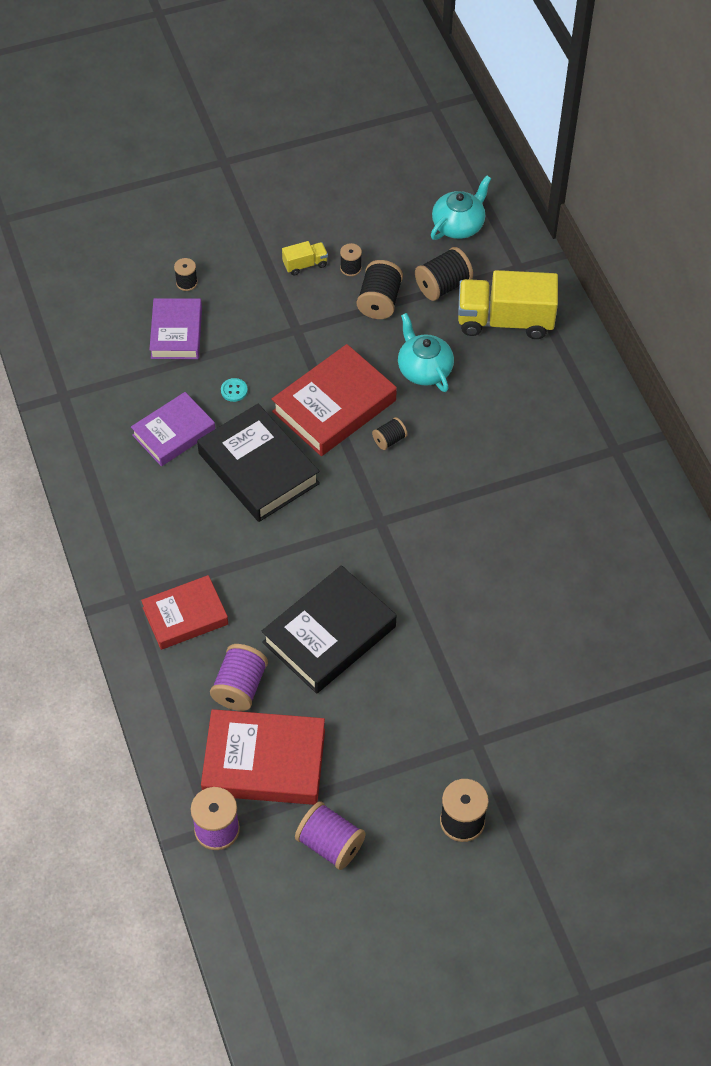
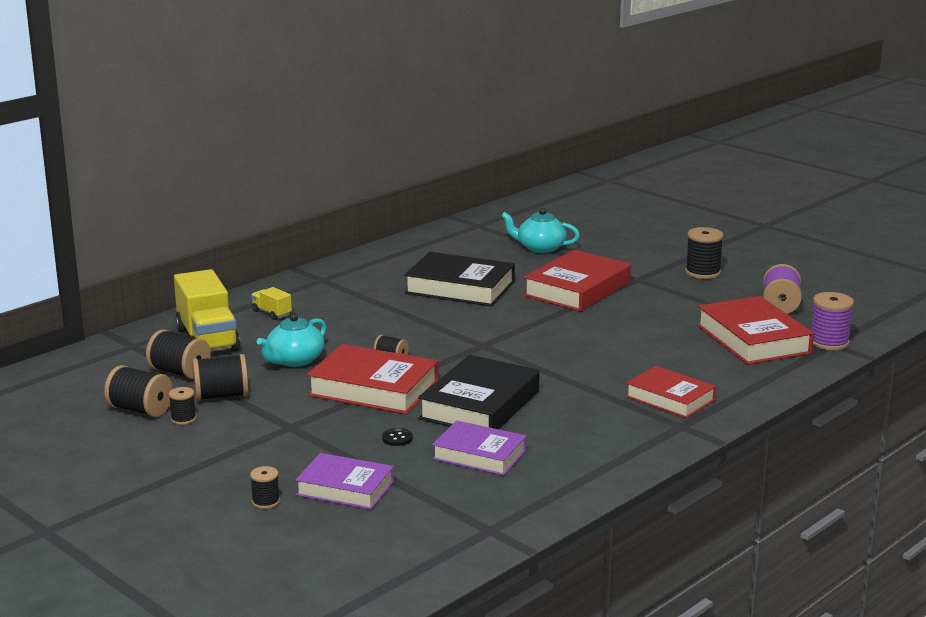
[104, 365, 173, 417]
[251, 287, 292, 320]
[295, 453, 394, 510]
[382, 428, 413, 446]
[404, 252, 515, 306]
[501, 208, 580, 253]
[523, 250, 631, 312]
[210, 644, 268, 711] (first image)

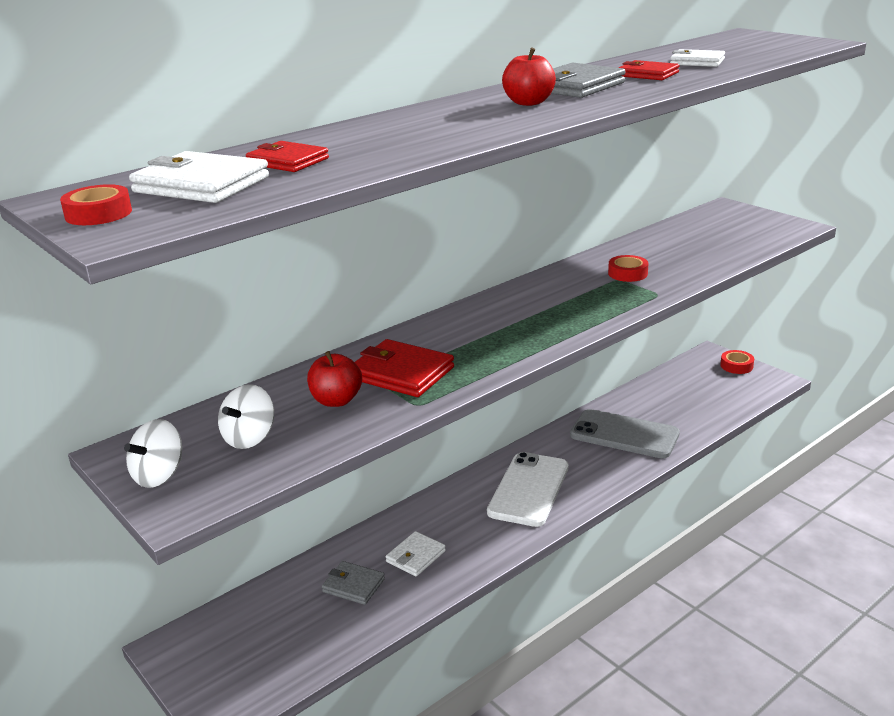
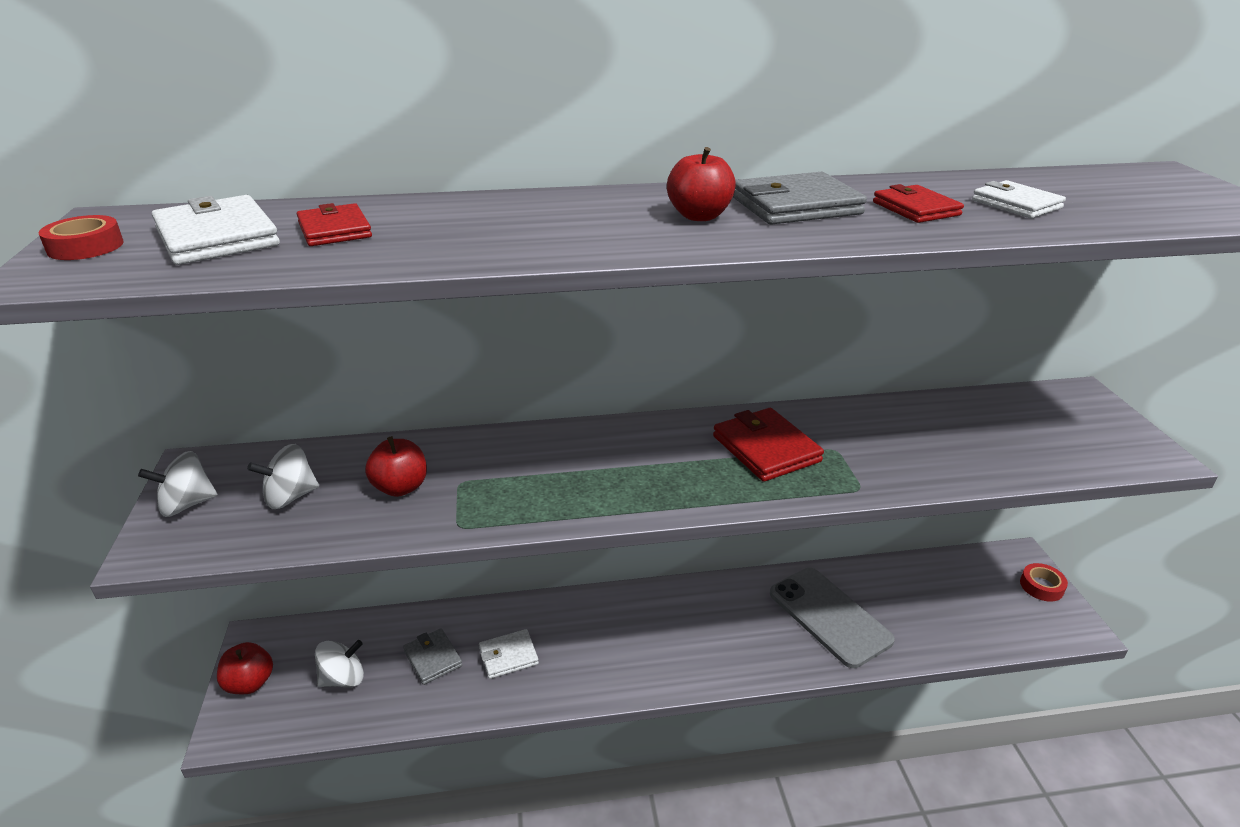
[217, 642, 273, 694]
[315, 640, 364, 687]
[713, 408, 824, 482]
[487, 452, 569, 527] (first image)
[608, 255, 649, 282] (first image)

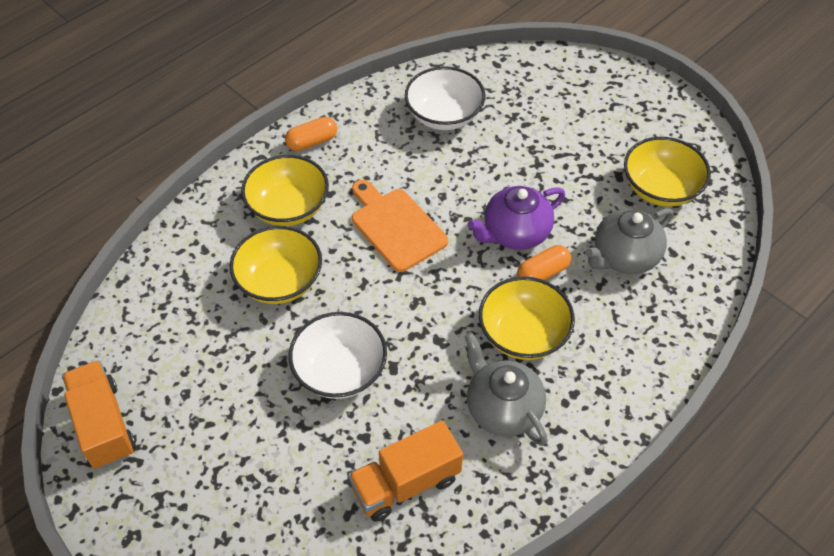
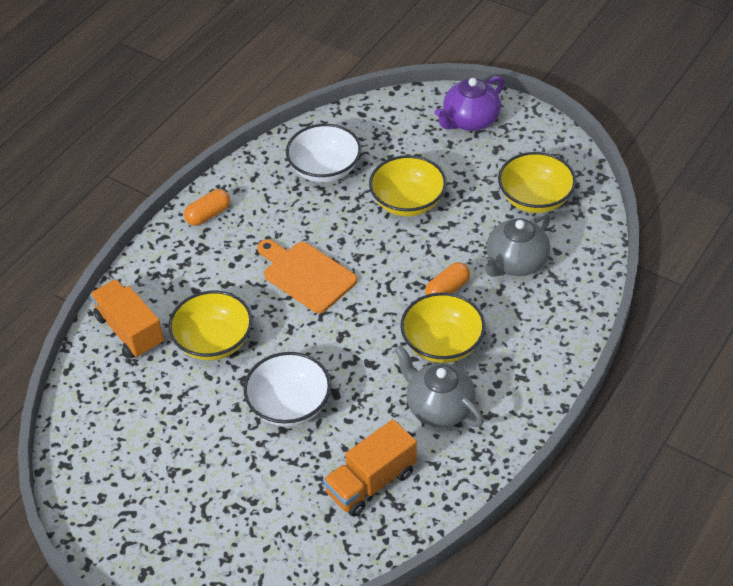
[90, 279, 164, 358]
[369, 155, 447, 217]
[435, 76, 504, 131]

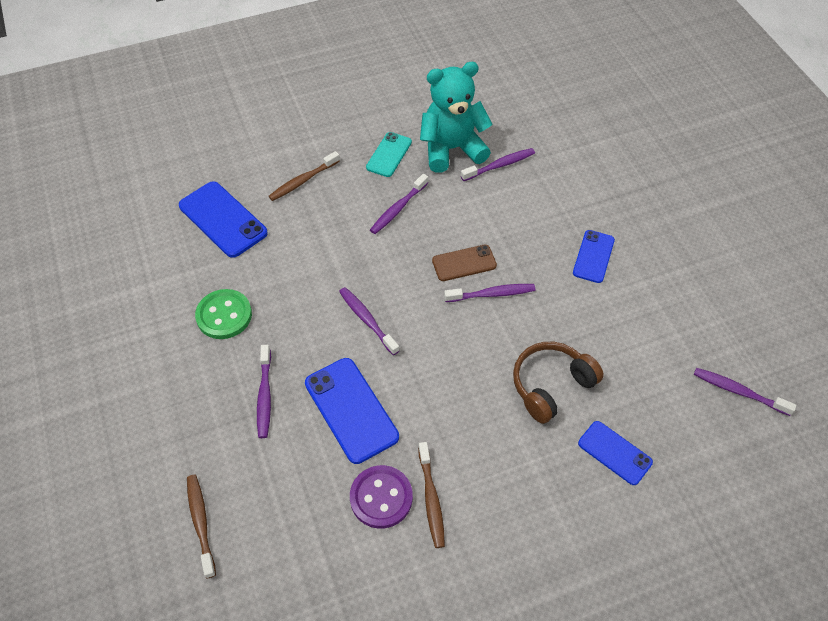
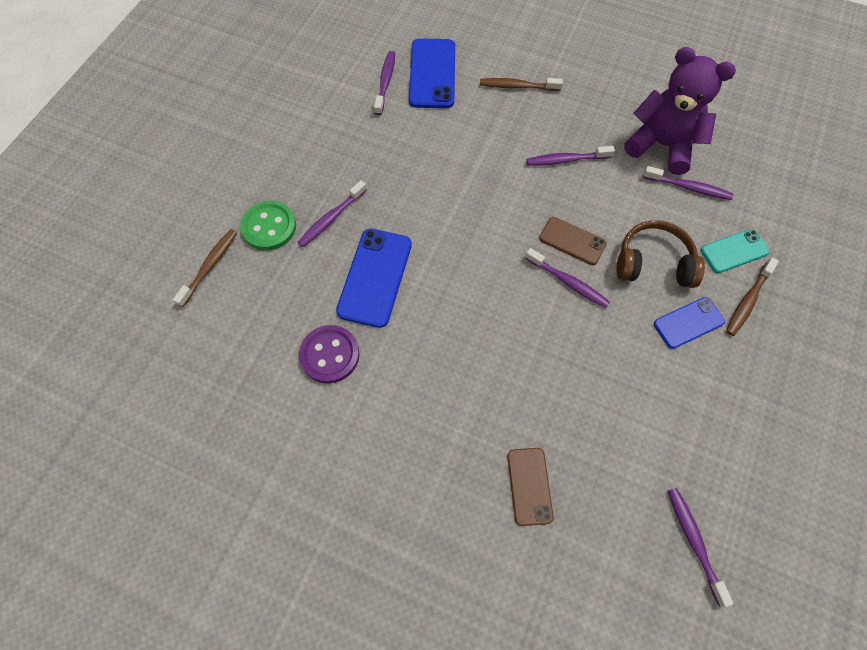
[240, 201, 296, 251]
[374, 51, 395, 115]
[507, 448, 554, 526]
[616, 220, 705, 288]
[624, 47, 736, 175]
[701, 229, 770, 273]
[726, 257, 779, 336]

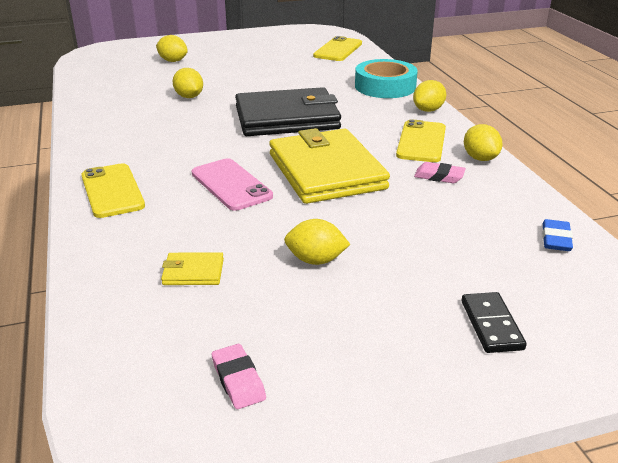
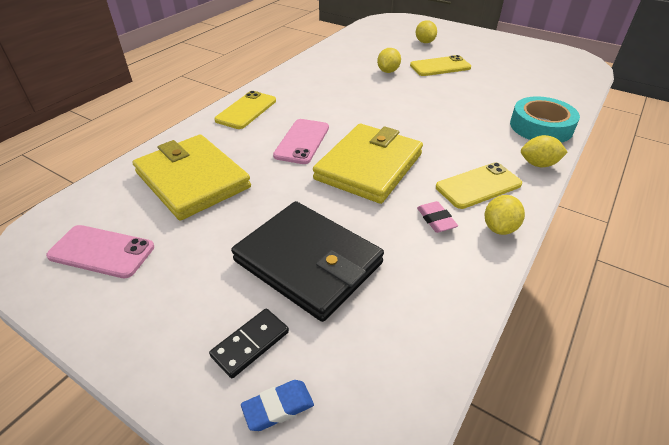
[46, 225, 154, 278]
[133, 134, 251, 220]
[231, 201, 384, 322]
[241, 380, 314, 431]
[410, 55, 471, 76]
[284, 219, 350, 265] (first image)

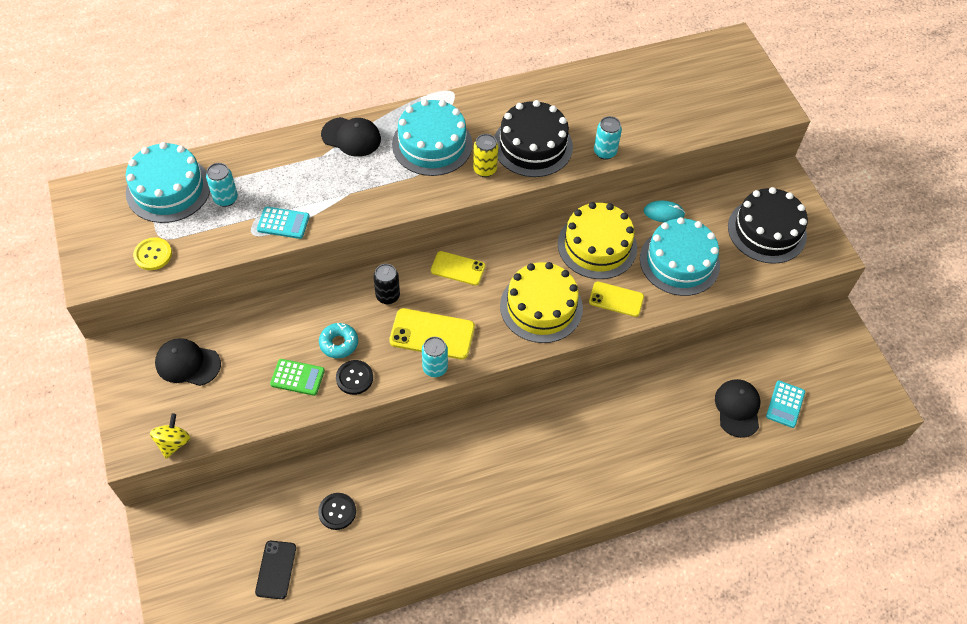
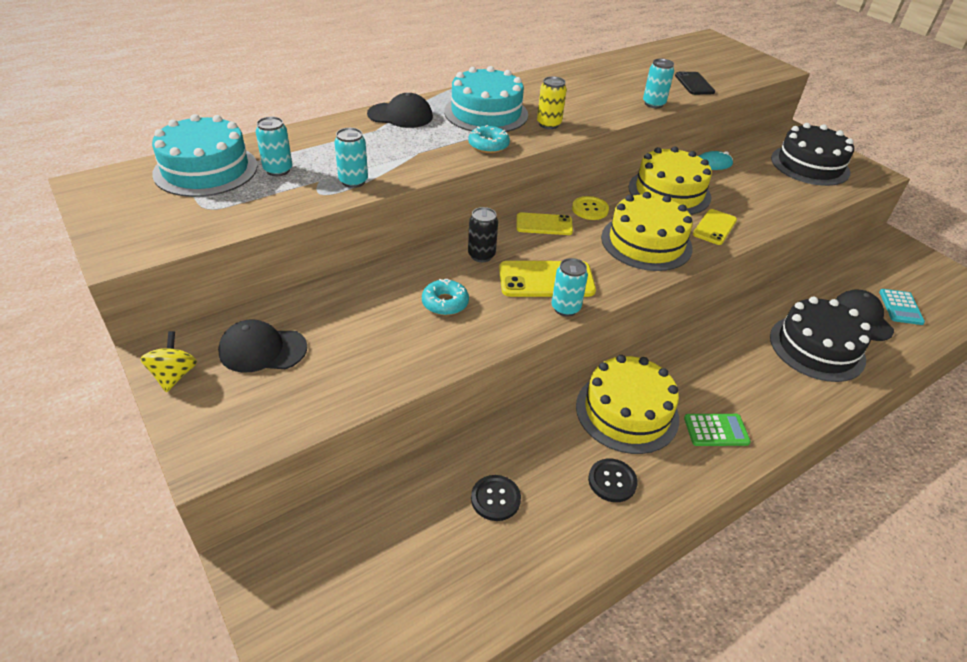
[140, 331, 197, 392]
[334, 128, 368, 188]
[468, 125, 510, 153]
[572, 196, 609, 220]
[576, 355, 679, 454]
[588, 459, 638, 502]
[675, 71, 715, 95]
[684, 414, 751, 446]
[693, 209, 737, 245]
[770, 297, 871, 382]
[640, 217, 720, 296] (first image)

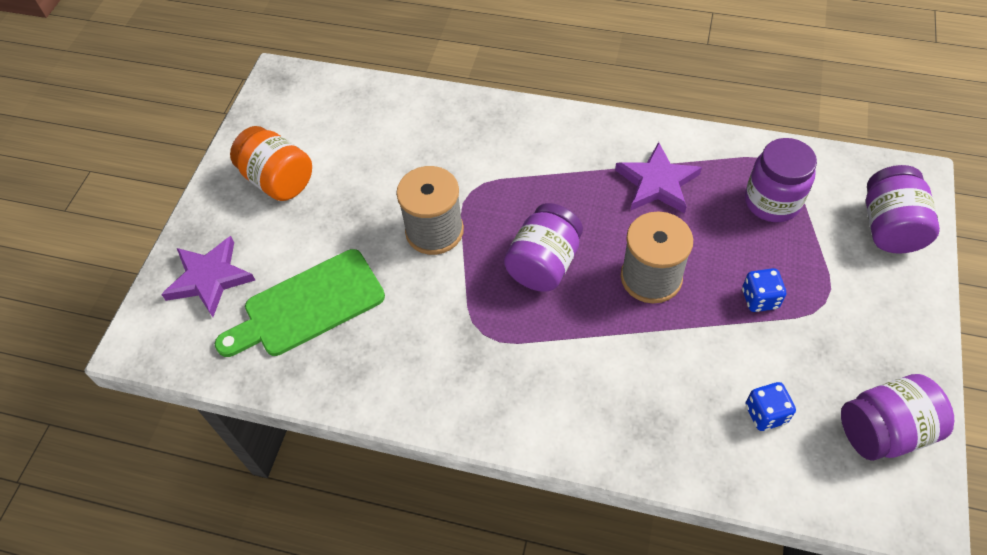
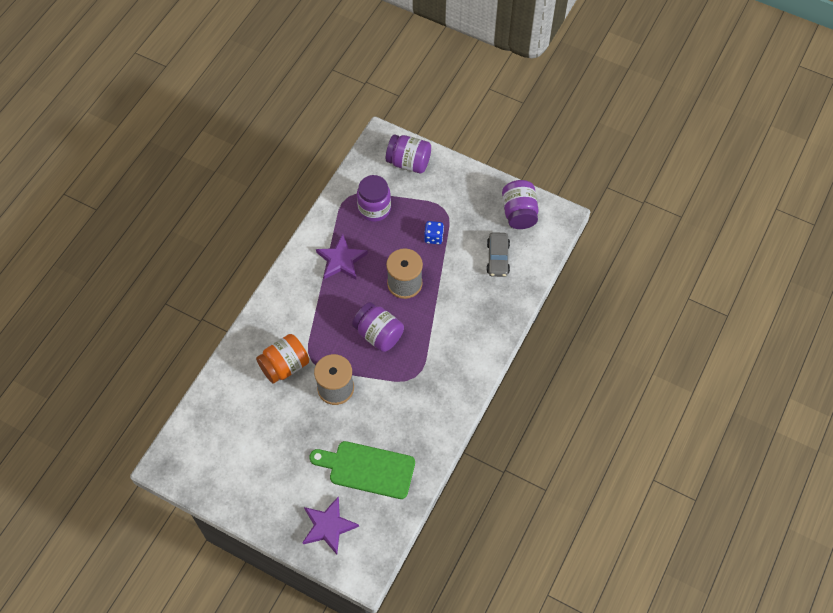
[256, 334, 309, 384]
[309, 441, 415, 499]
[487, 232, 510, 277]

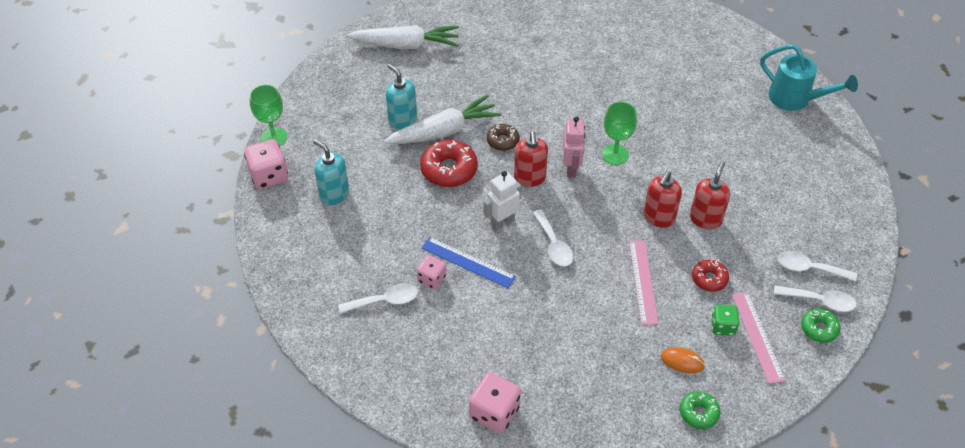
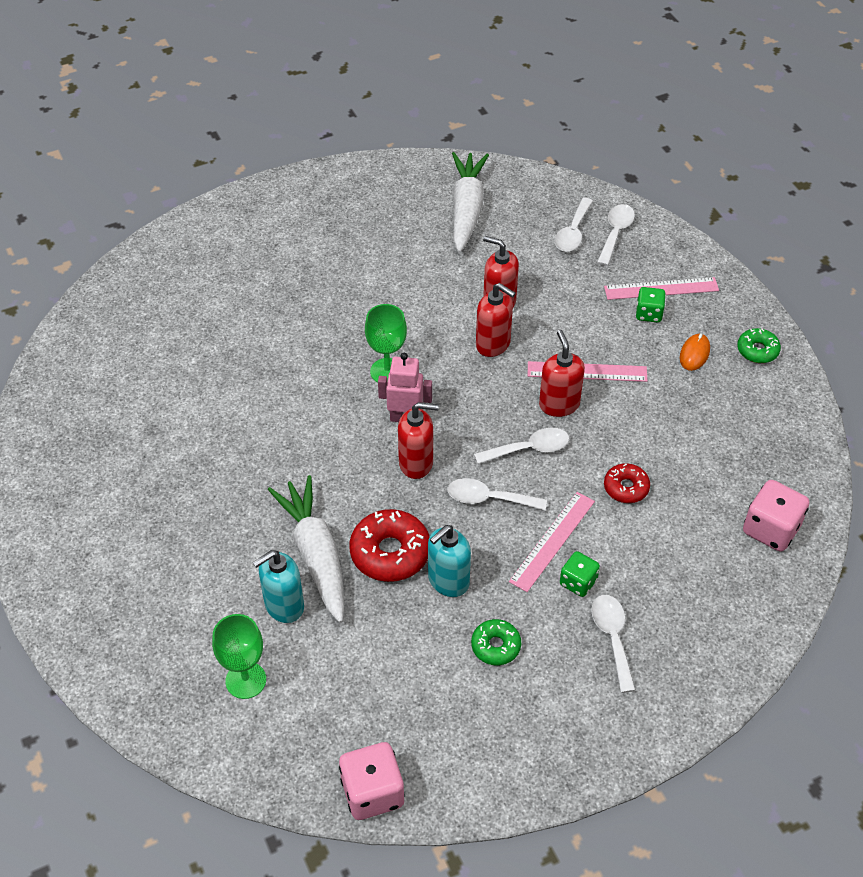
[212, 614, 266, 699]
[428, 525, 471, 597]
[448, 478, 547, 511]
[452, 152, 489, 253]
[471, 619, 521, 665]
[509, 492, 595, 592]
[539, 330, 585, 417]
[560, 551, 600, 597]
[604, 463, 650, 503]
[487, 124, 520, 151] (first image)
[760, 44, 858, 111] (first image)

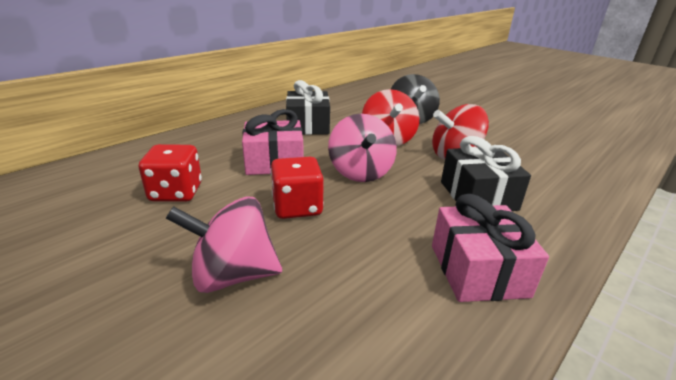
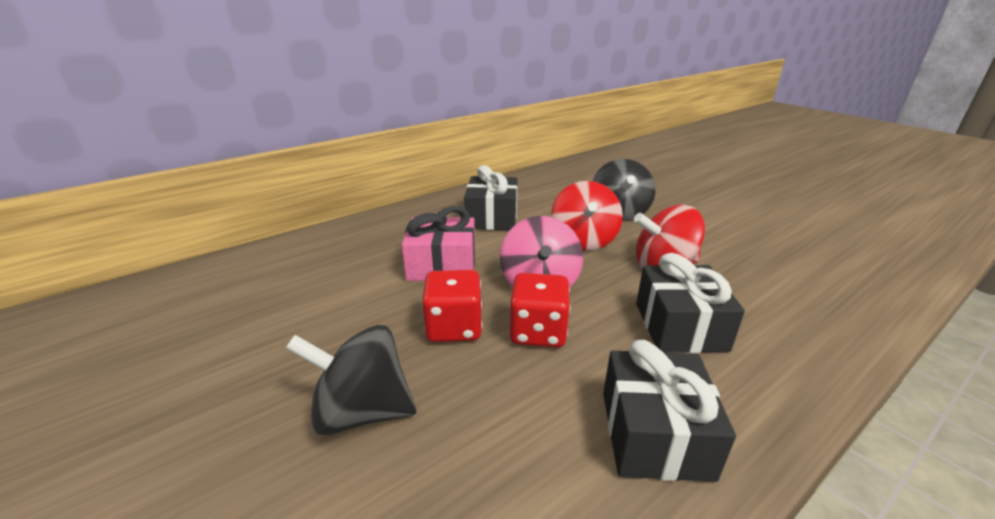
[286, 325, 416, 435]
[509, 273, 570, 348]
[603, 340, 736, 482]

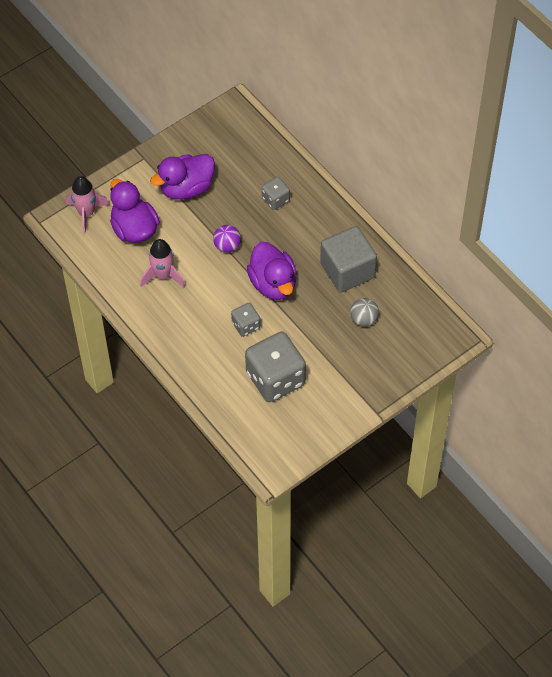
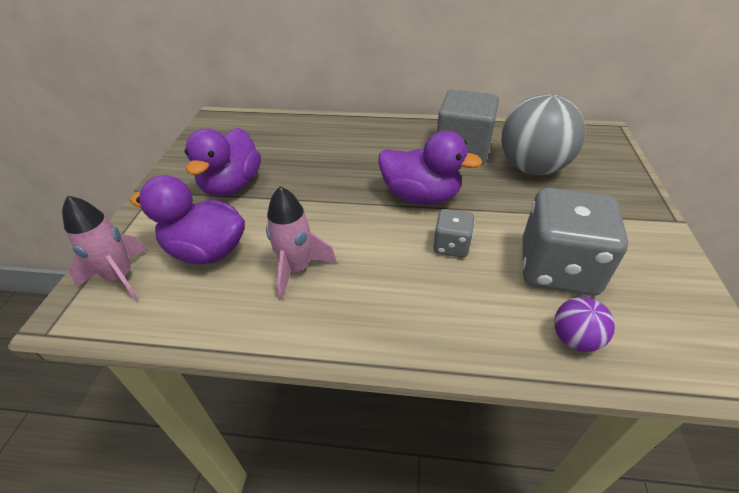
[501, 94, 585, 175]
[554, 297, 615, 352]
[262, 177, 290, 210] (first image)

